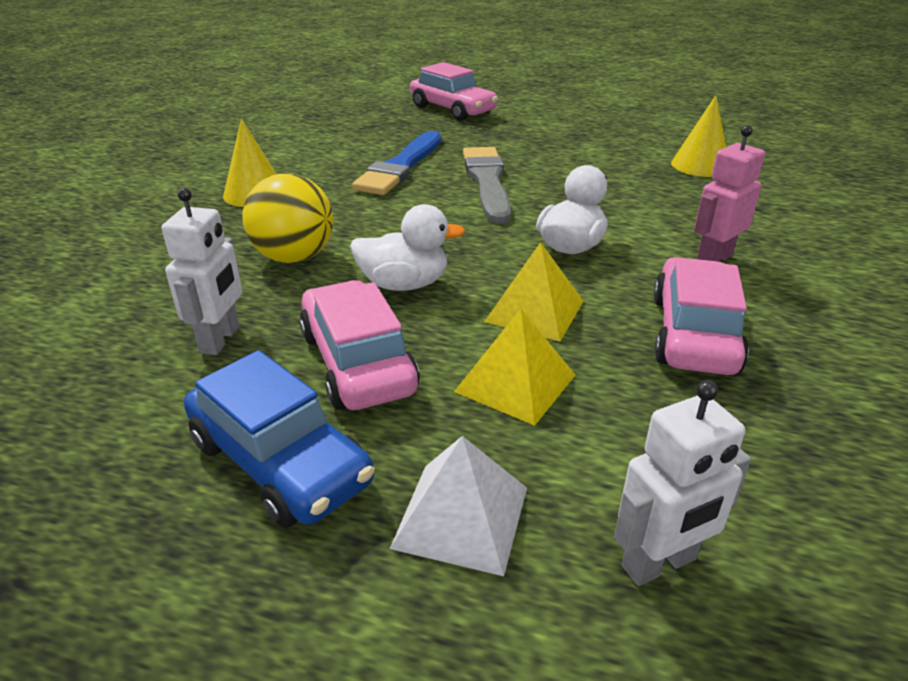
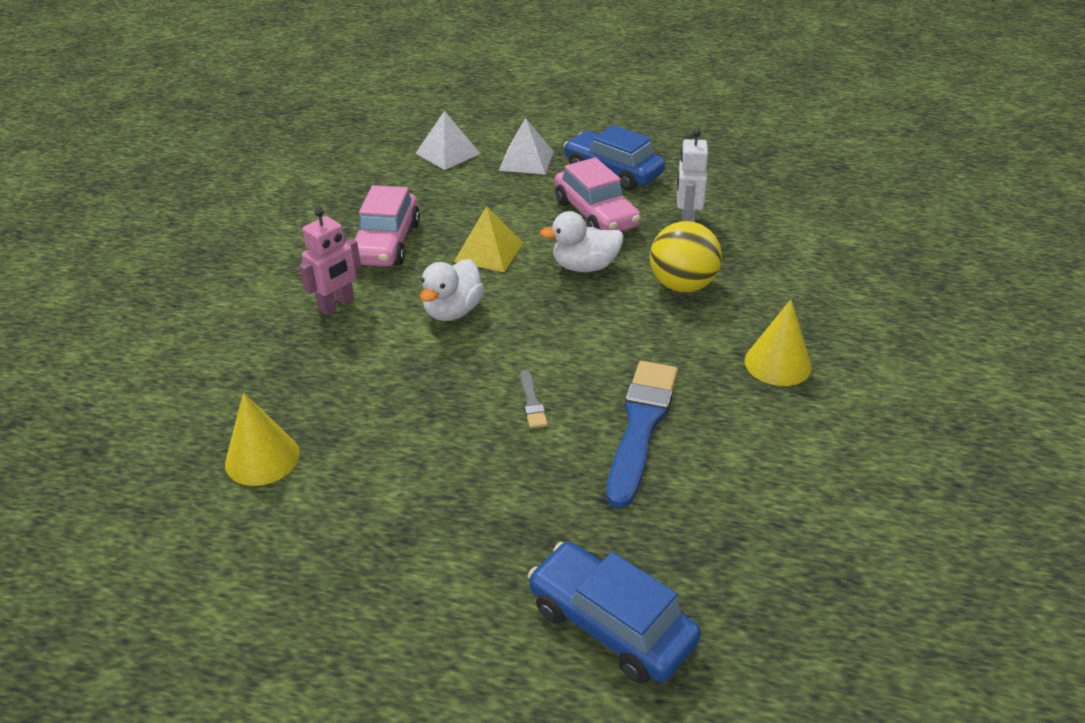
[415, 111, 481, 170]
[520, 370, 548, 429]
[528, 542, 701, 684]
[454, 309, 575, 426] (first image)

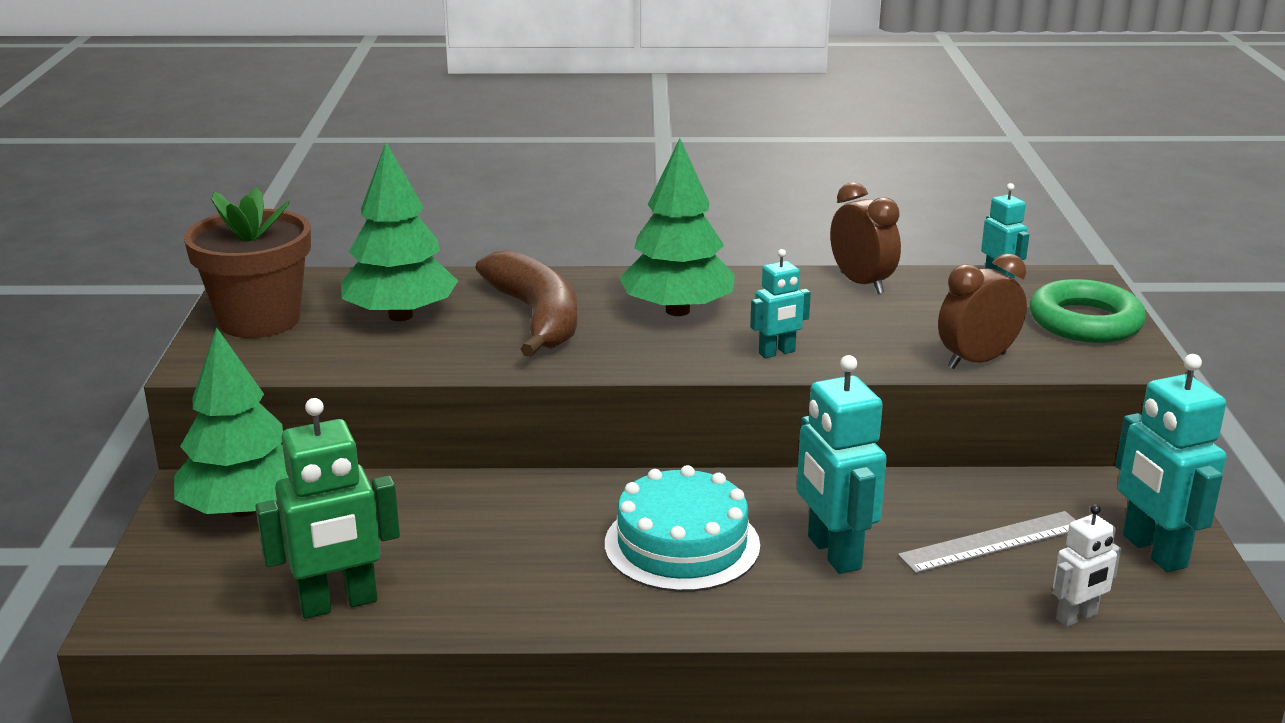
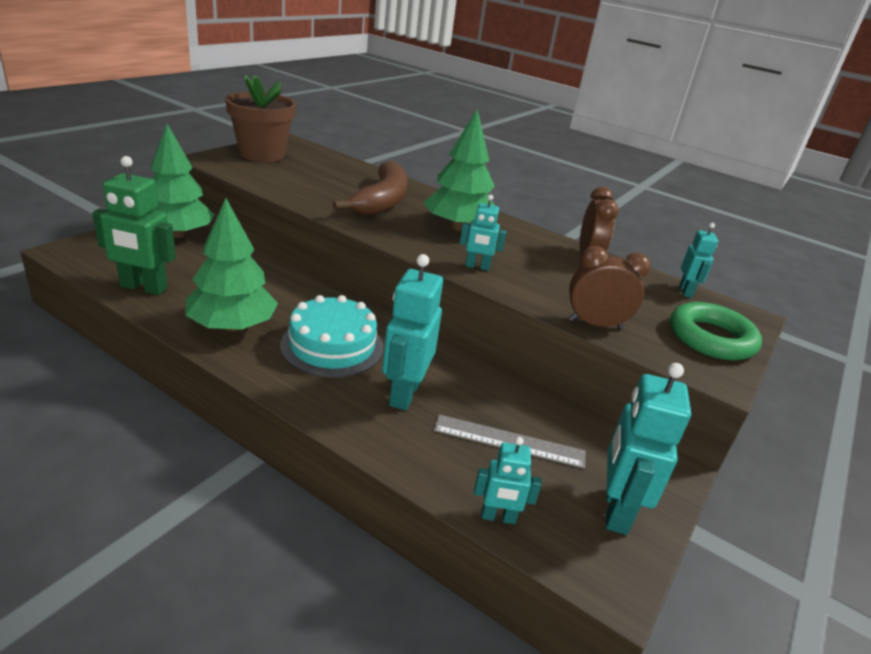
[185, 198, 278, 332]
[474, 437, 542, 524]

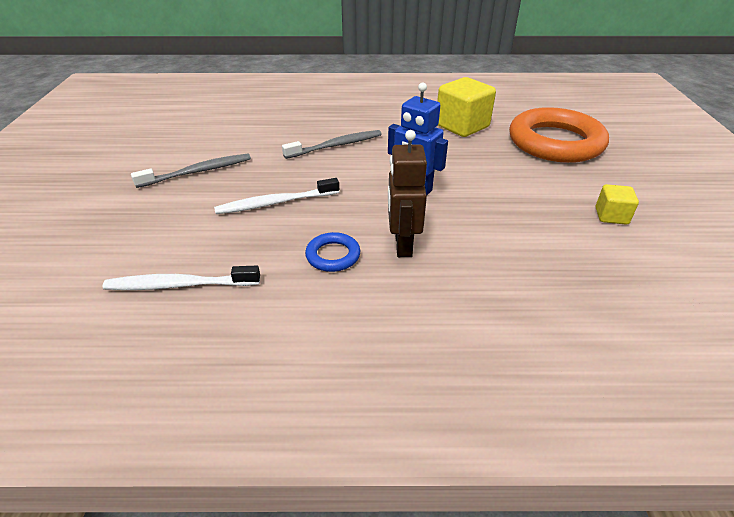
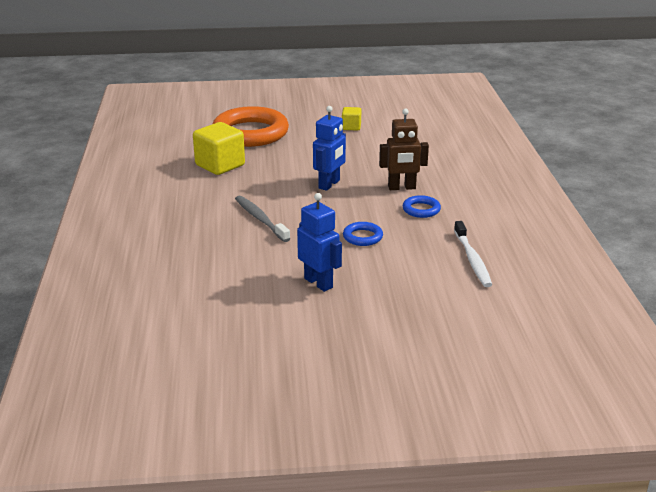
[297, 193, 342, 292]
[343, 222, 383, 246]

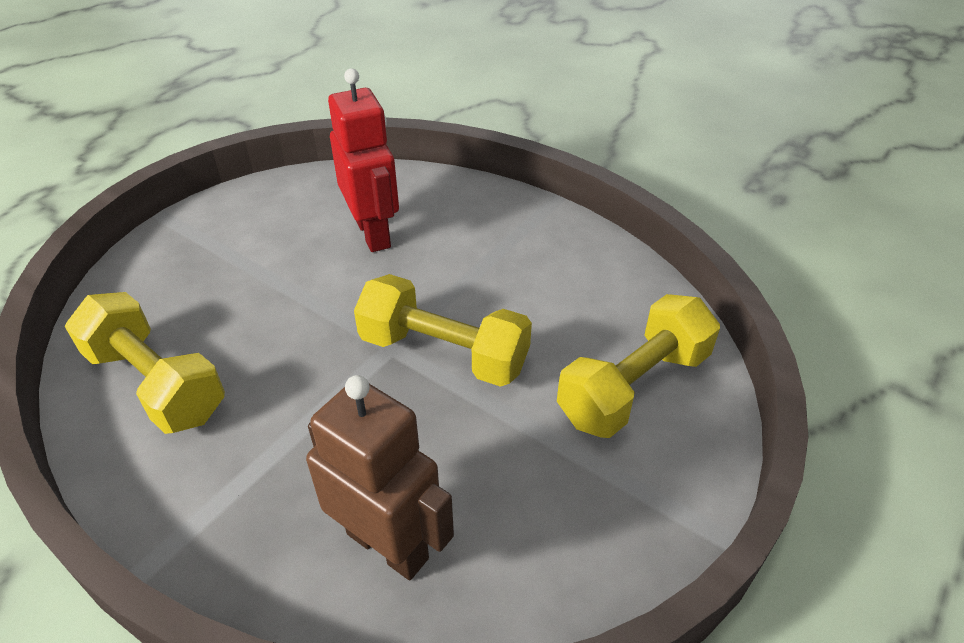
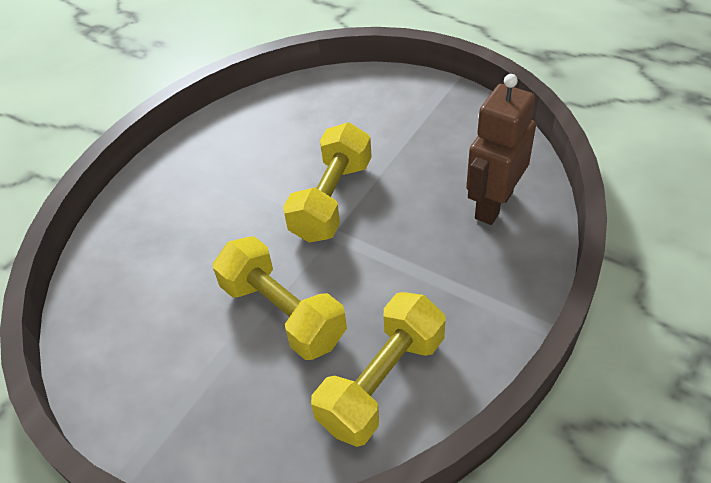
[213, 236, 347, 360]
[328, 69, 399, 252] (first image)

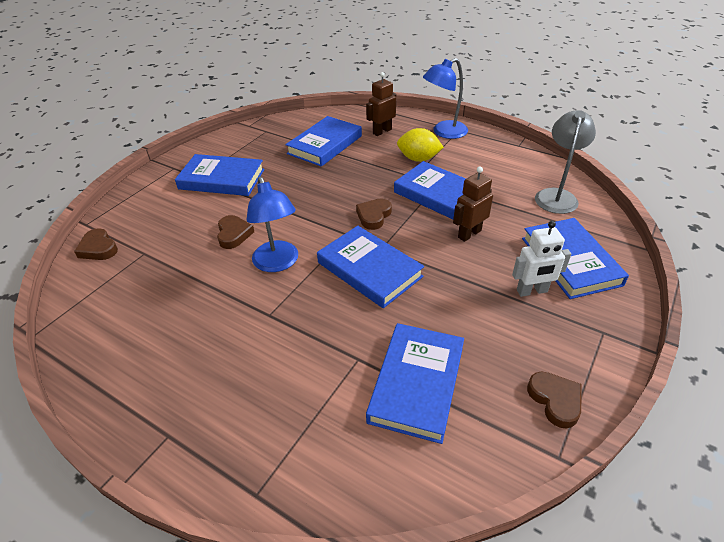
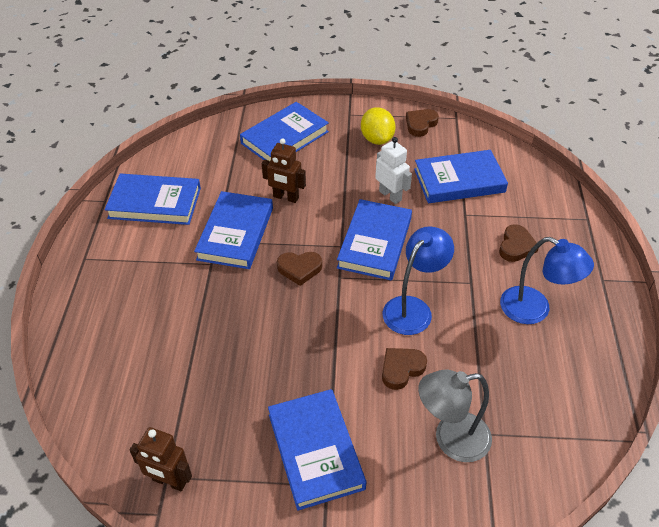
[105, 174, 201, 225]
[130, 427, 192, 491]
[361, 107, 396, 145]
[375, 137, 412, 204]
[418, 370, 492, 462]
[499, 224, 539, 262]
[500, 237, 594, 324]

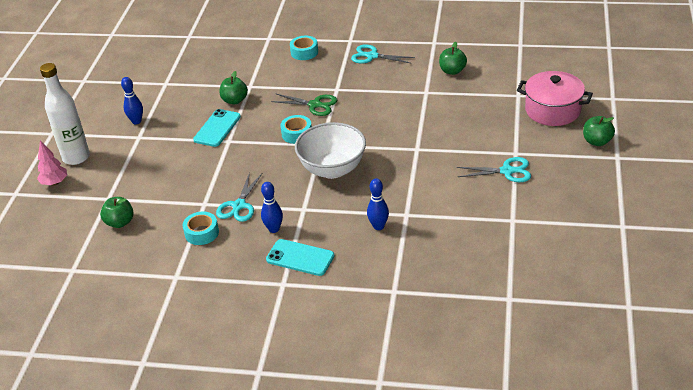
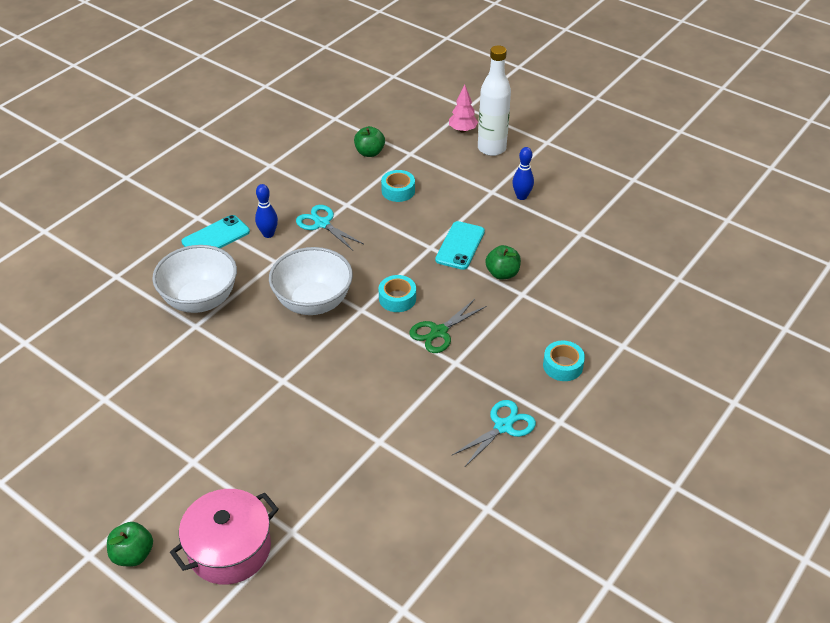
[152, 245, 237, 313]
[381, 170, 415, 202]
[435, 221, 485, 270]
[439, 42, 467, 75] (first image)
[457, 157, 531, 182] (first image)

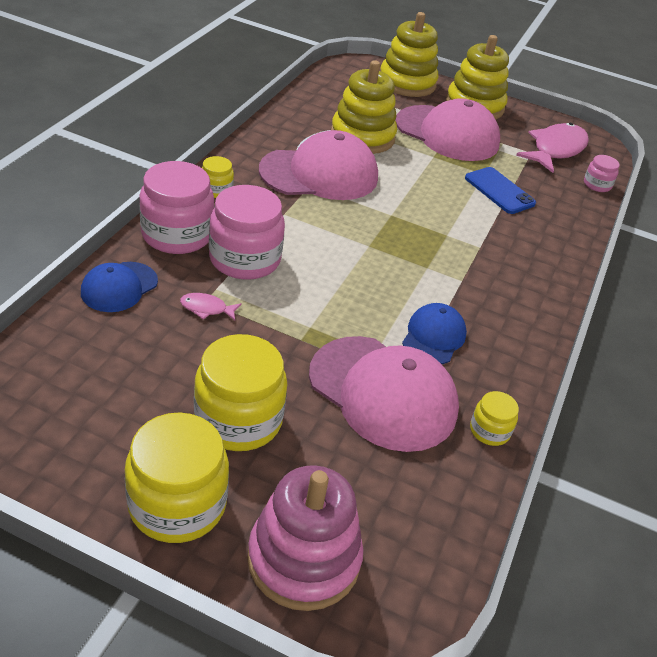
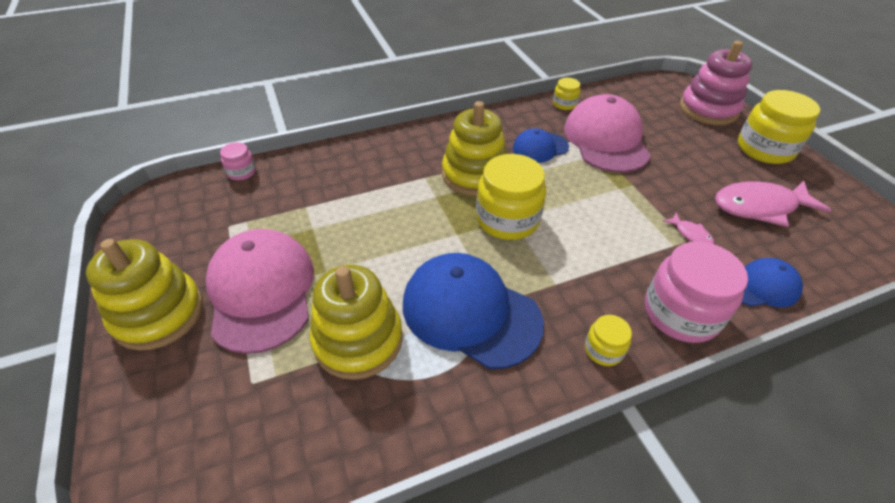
[403, 253, 544, 369]
[442, 101, 507, 196]
[476, 154, 546, 240]
[715, 180, 831, 227]
[209, 185, 285, 280] (first image)
[465, 167, 536, 214] (first image)

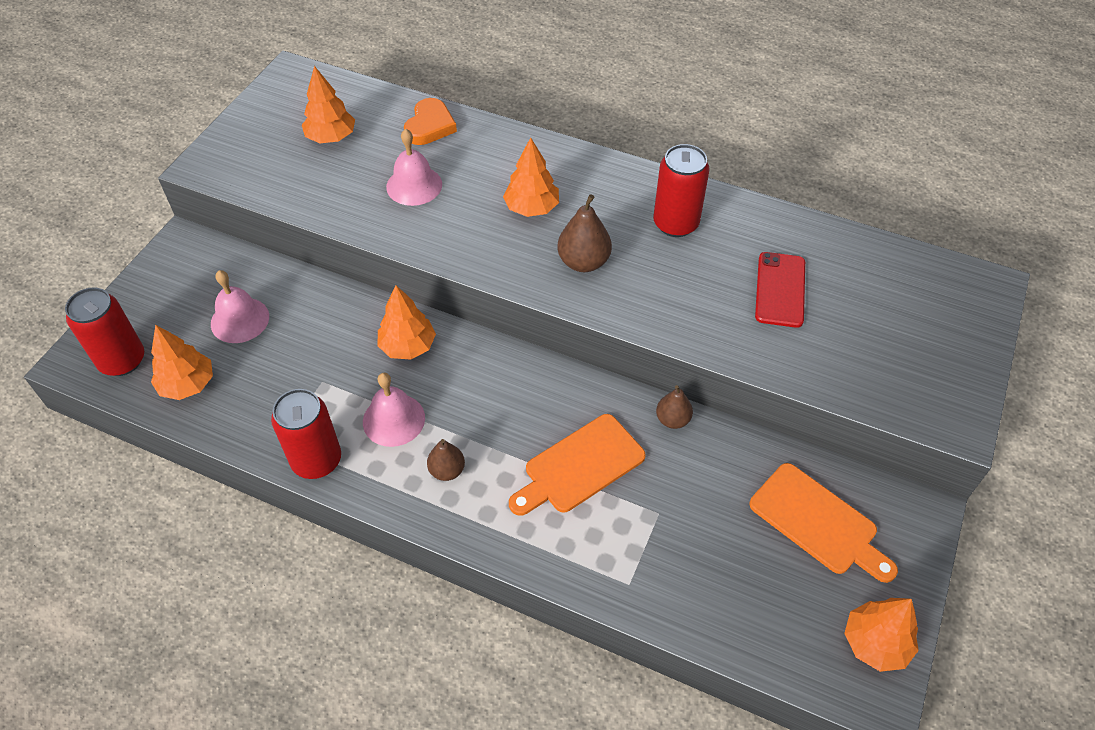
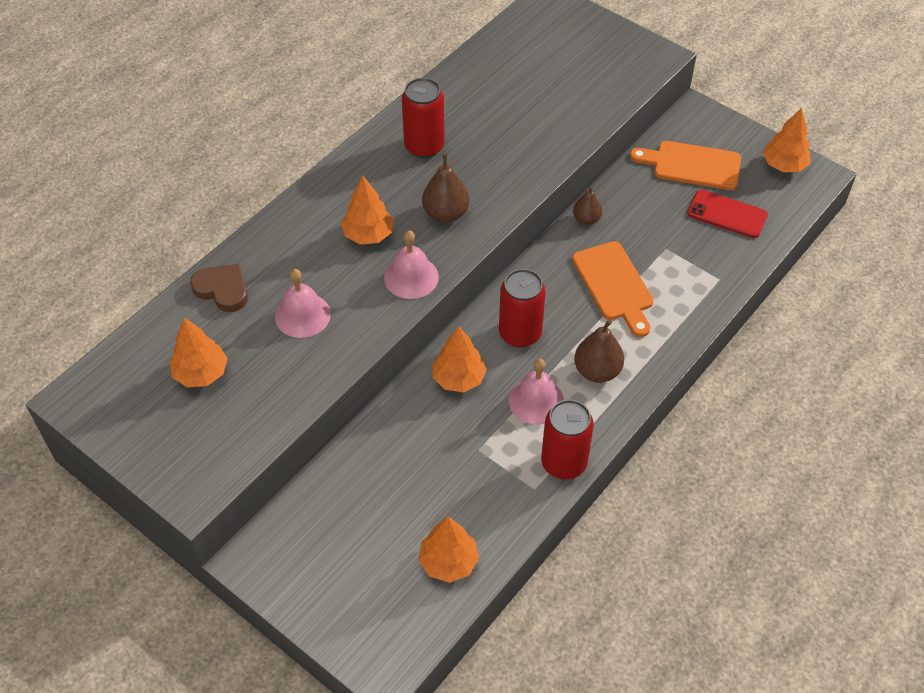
[190, 264, 248, 312]
[384, 231, 439, 299]
[499, 269, 546, 348]
[574, 319, 624, 383]
[630, 141, 741, 190]
[687, 190, 768, 238]

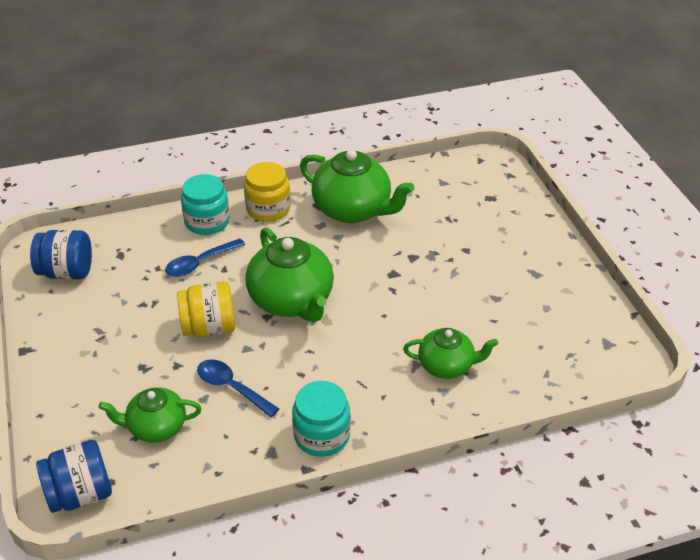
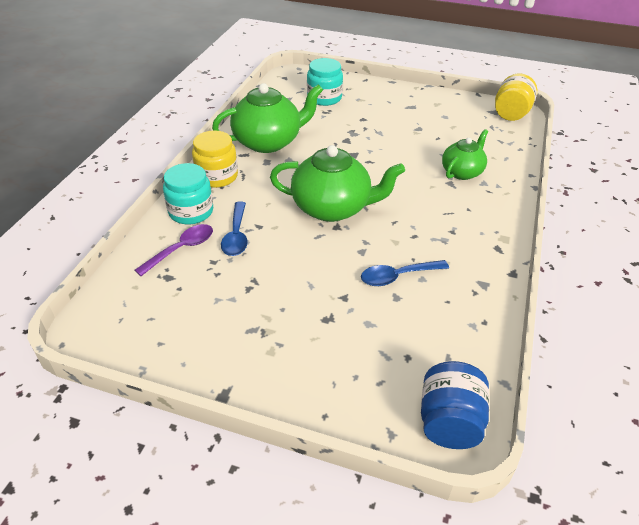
[135, 224, 213, 276]
[307, 58, 343, 106]
[495, 74, 537, 121]
[30, 230, 92, 279] (first image)
[98, 387, 202, 443] (first image)

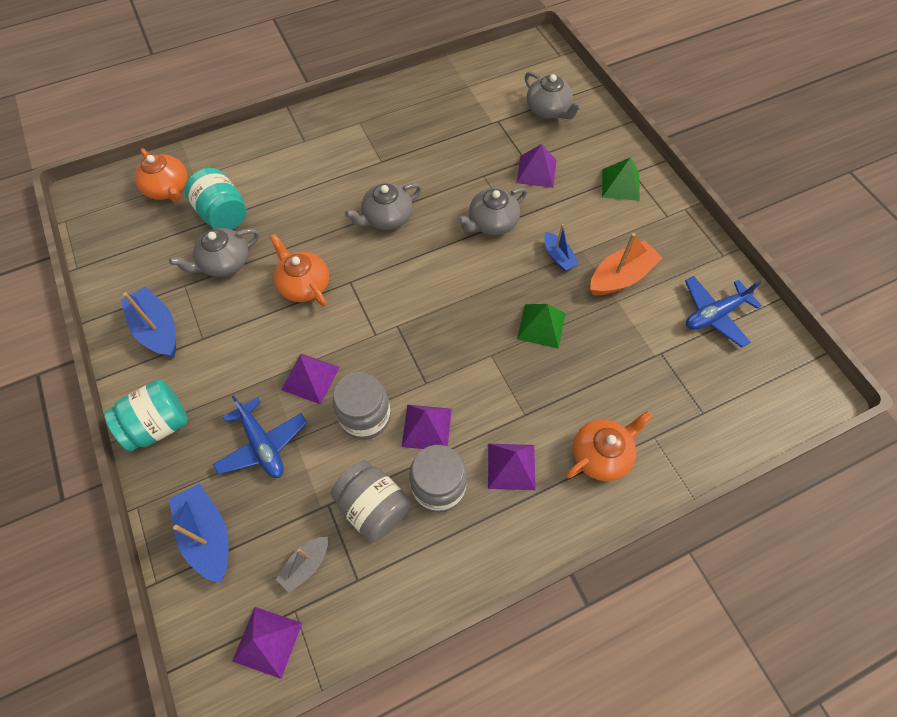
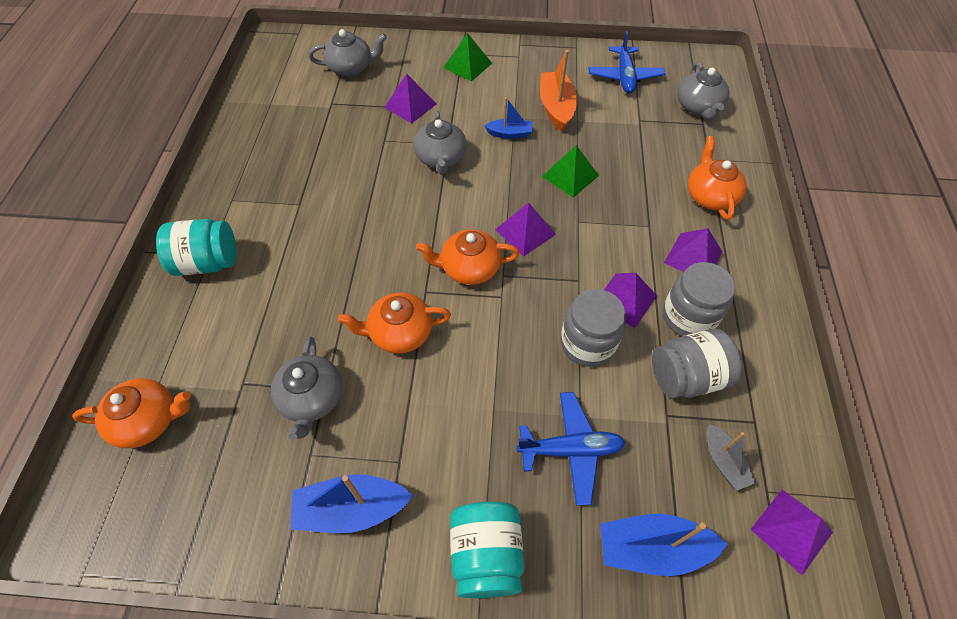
[156, 219, 236, 276]
[416, 229, 520, 285]
[495, 202, 556, 257]
[677, 62, 730, 120]

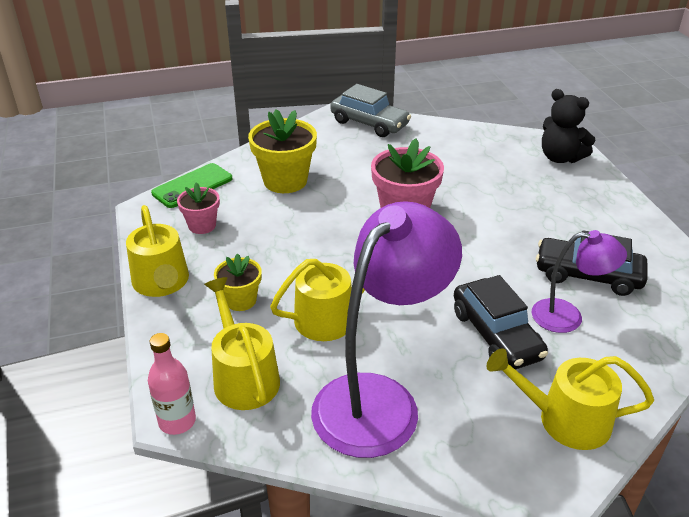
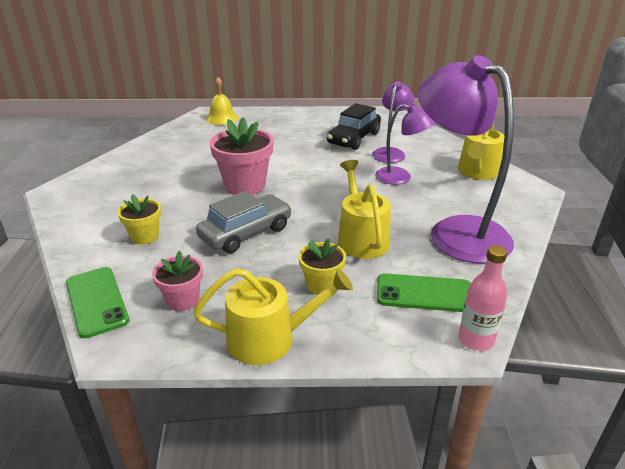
[117, 194, 161, 245]
[196, 191, 292, 253]
[206, 77, 238, 125]
[375, 104, 436, 185]
[377, 273, 471, 312]

